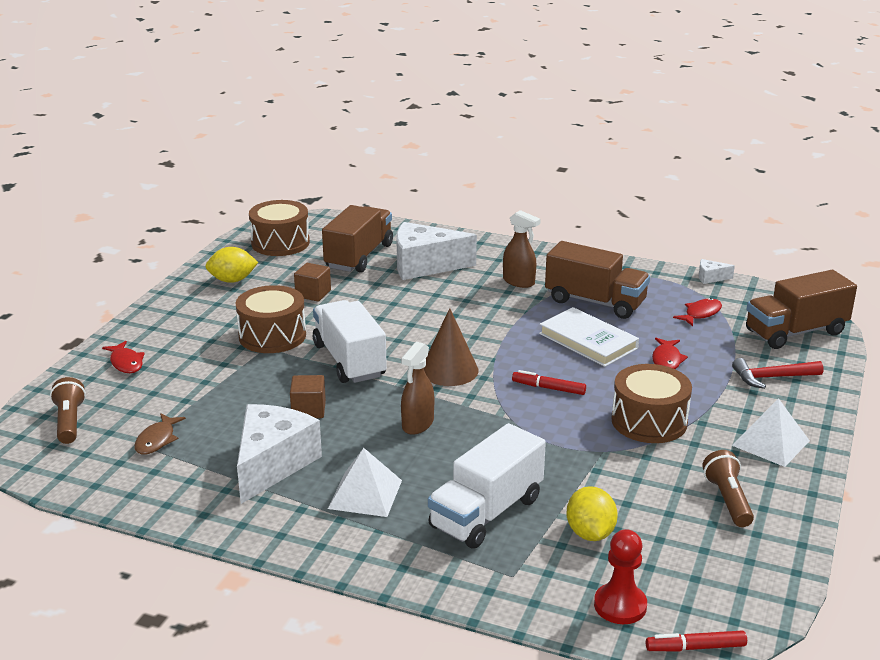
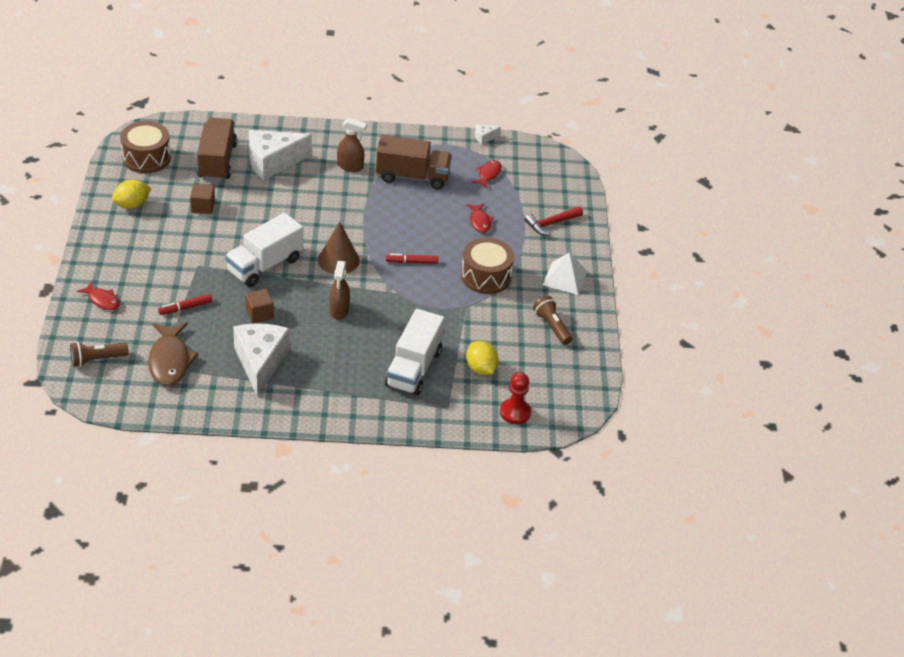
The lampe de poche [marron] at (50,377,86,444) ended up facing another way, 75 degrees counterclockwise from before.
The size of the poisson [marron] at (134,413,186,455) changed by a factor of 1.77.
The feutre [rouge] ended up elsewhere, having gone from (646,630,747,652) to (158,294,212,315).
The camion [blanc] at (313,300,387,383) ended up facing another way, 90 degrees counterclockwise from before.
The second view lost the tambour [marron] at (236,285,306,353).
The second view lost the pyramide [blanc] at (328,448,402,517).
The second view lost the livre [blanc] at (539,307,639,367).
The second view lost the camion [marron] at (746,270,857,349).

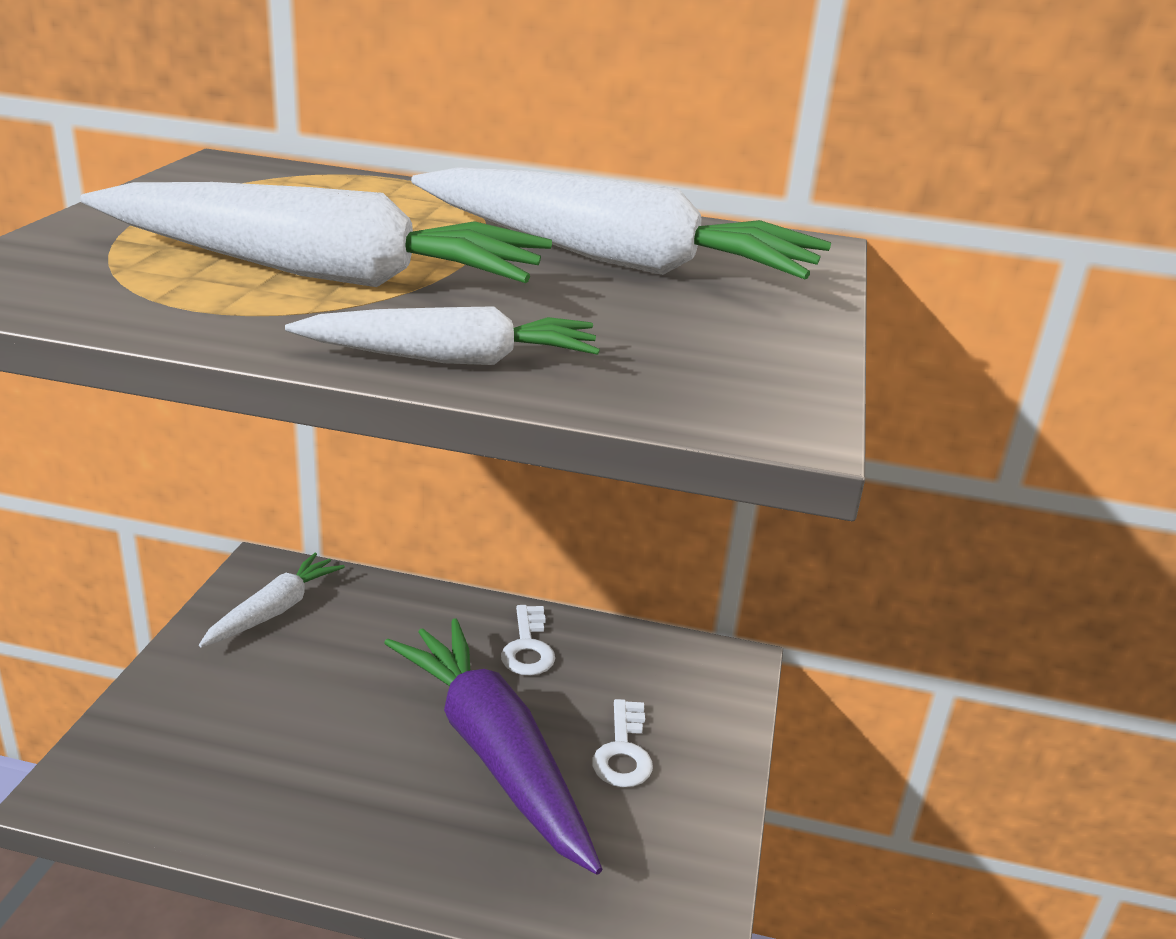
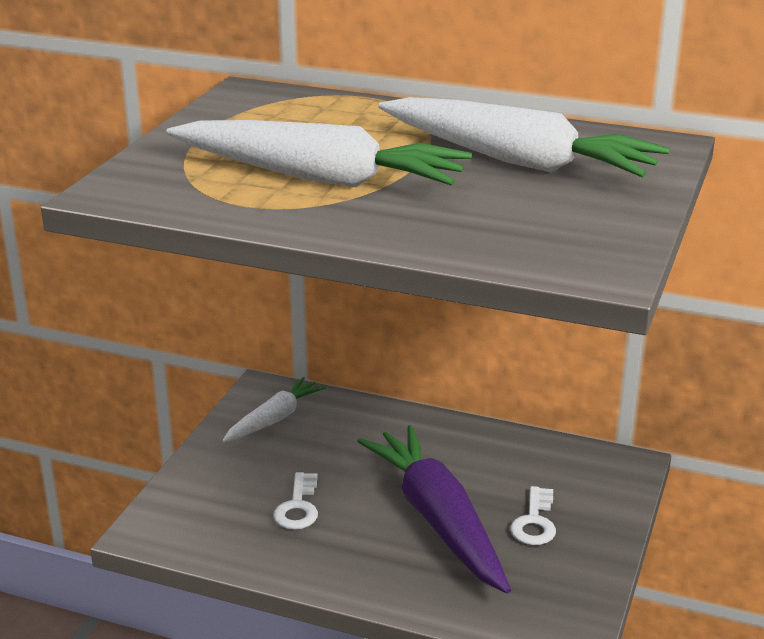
The clé [blanc] ended up elsewhere, having gone from (501,605,555,676) to (273,472,318,530).
The second view lost the carotte [blanc] at (285,306,600,365).

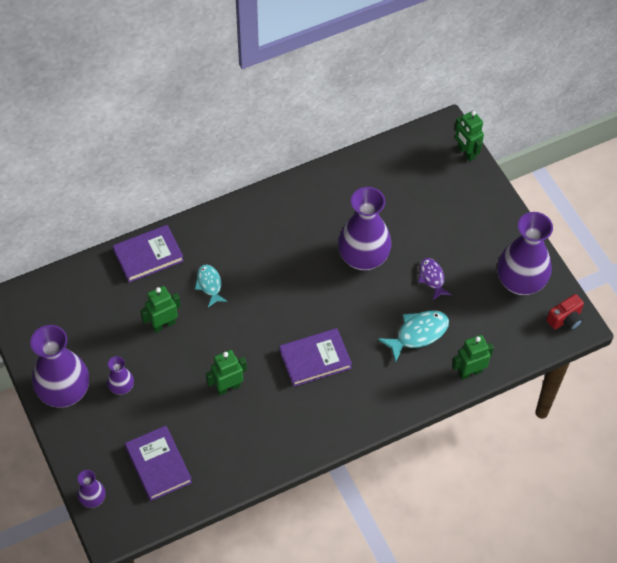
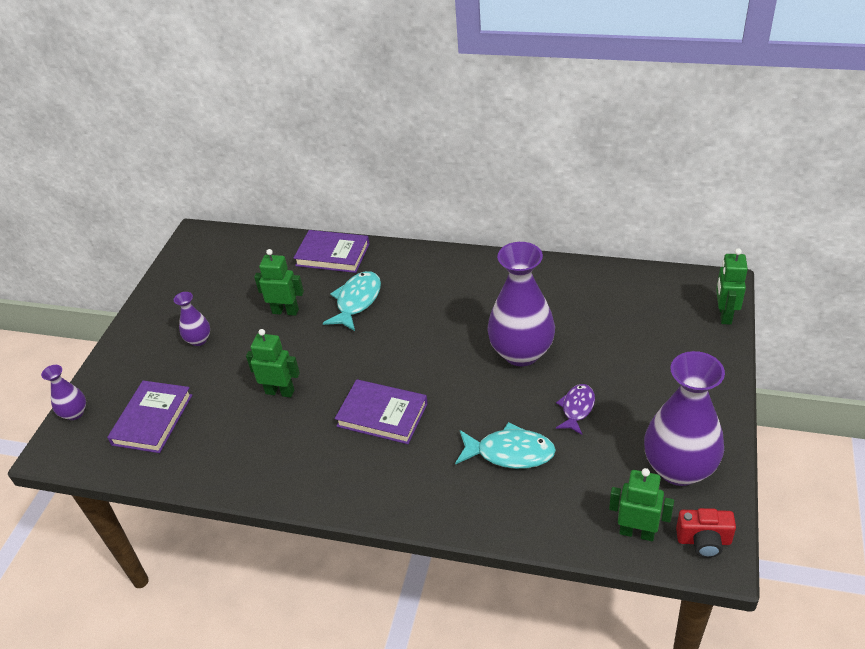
The size of the poisson [turquoise] at (195,265,228,307) changed by a factor of 1.50.
The robot [vert] ended up elsewhere, having gone from (452,335,494,380) to (609,468,674,541).
The second view lost the vase [violet] at (30,325,89,408).

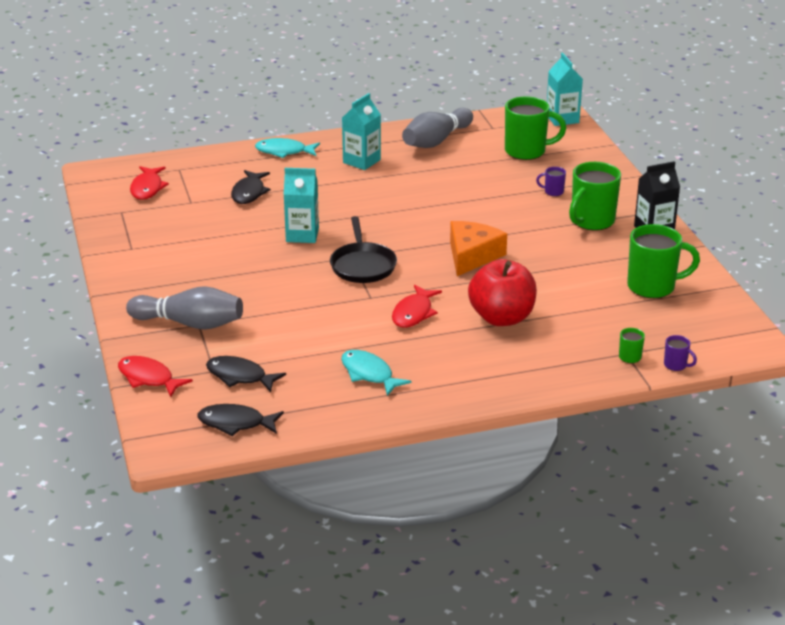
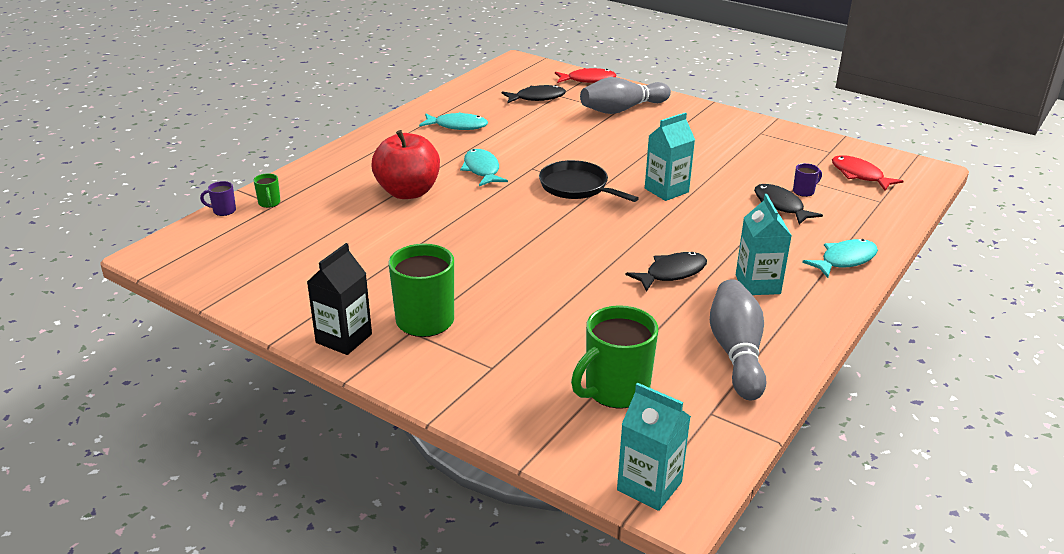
What was the poisson [rouge] at (392,285,442,328) turned into the poisson [turquoise] at (460,149,508,186).
The poisson [noir] ended up elsewhere, having gone from (197,404,284,436) to (626,252,707,292).
The tasse [violet] ended up elsewhere, having gone from (536,167,566,196) to (793,163,822,197).
The second view lost the fromage [orange] at (450,221,507,276).
The second view lost the tasse [vert] at (627,224,700,298).

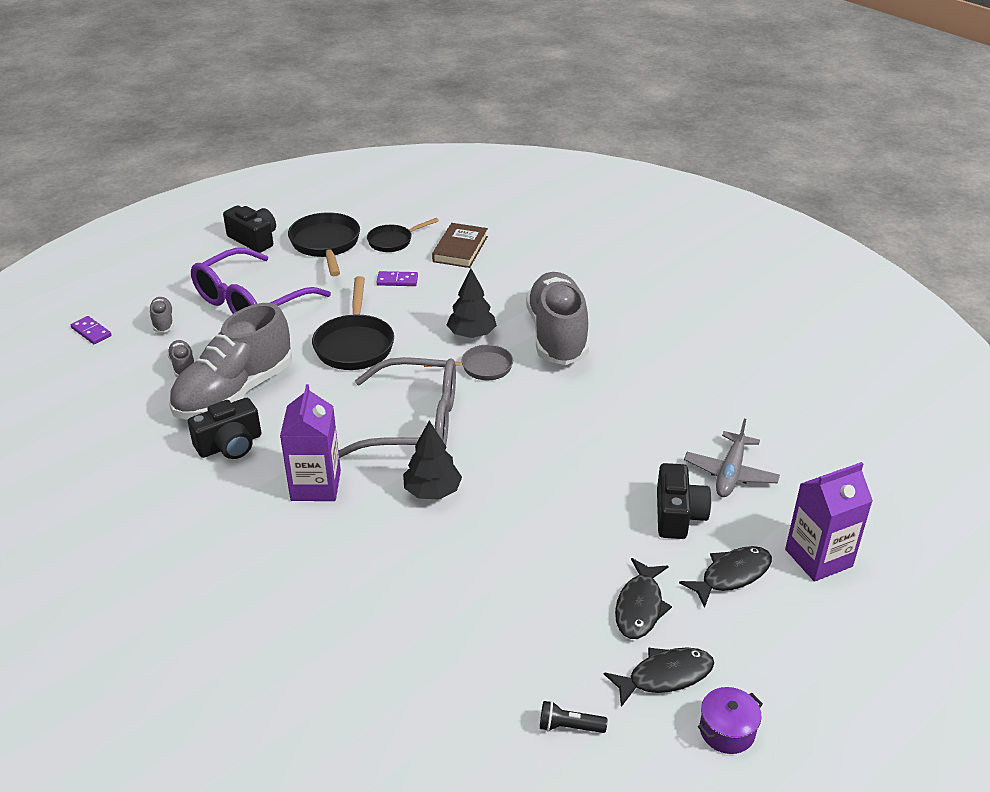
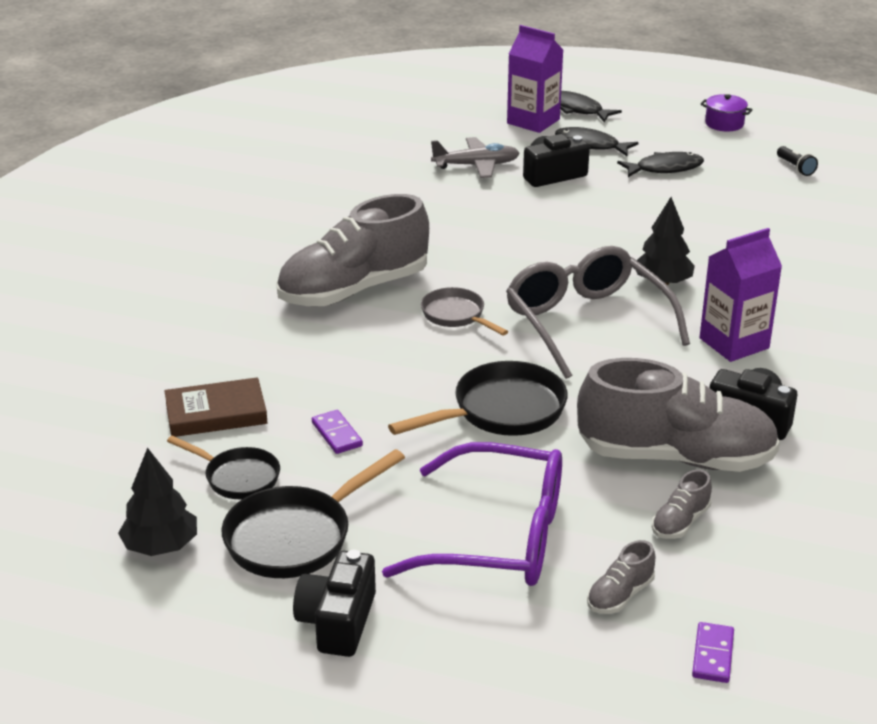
The arbre [noir] ended up elsewhere, having gone from (447,268,497,338) to (118,448,197,556).
The poisson [noir] ended up elsewhere, having gone from (604,647,714,707) to (560,91,622,122).

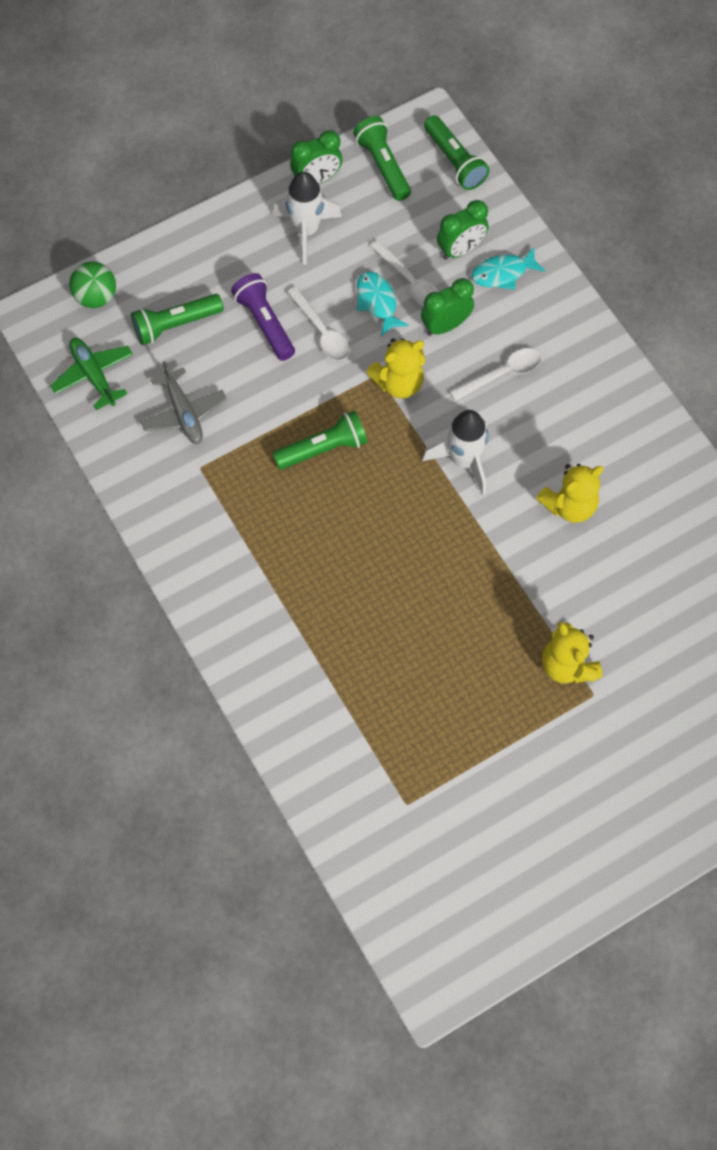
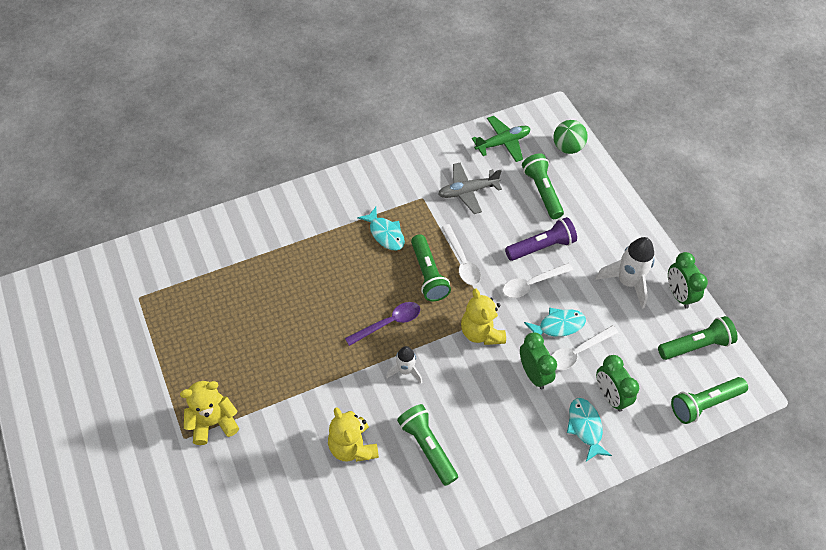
The second view gained the cuillère [violet] at (345,302,420,346).
The second view gained the poisson [turquoise] at (357,207,405,250).
The size of the fusée [blanc] at (422,410,489,495) changed by a factor of 0.61.
The second view gained the lampe de poche [vert] at (397,404,458,486).
The cuillère [blanc] ended up elsewhere, having gone from (449,348,542,401) to (442,224,481,285).

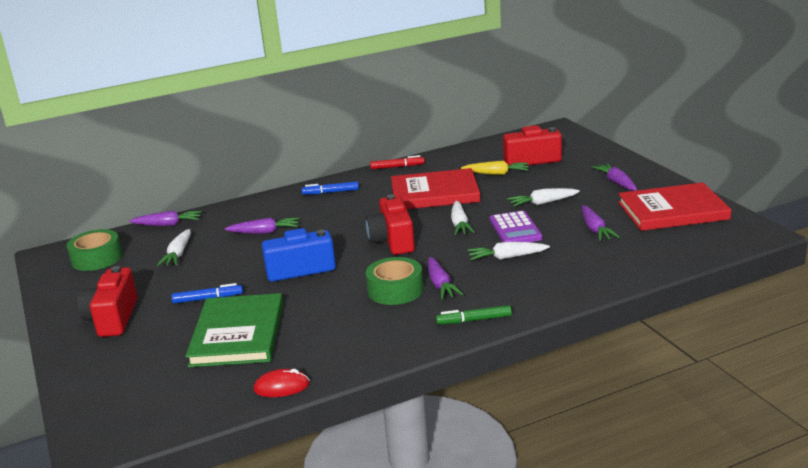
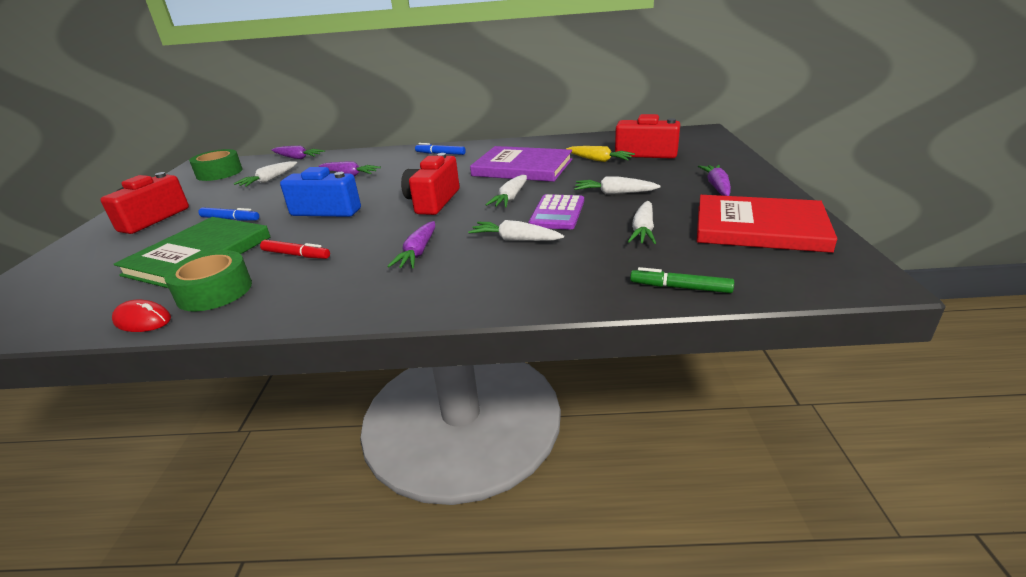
The ruban adhésif [vert] ended up elsewhere, having gone from (366,257,424,305) to (164,250,252,311).
The feutre [rouge] ended up elsewhere, having gone from (370,155,425,169) to (260,240,330,259).
What was the livre [rouge] at (391,168,480,209) turned into the livre [violet] at (470,146,572,182).
What was the carotte [violet] at (582,205,620,241) turned into the carotte [blanc] at (628,201,656,244).
The feutre [vert] ended up elsewhere, having gone from (436,305,512,325) to (630,267,734,293).

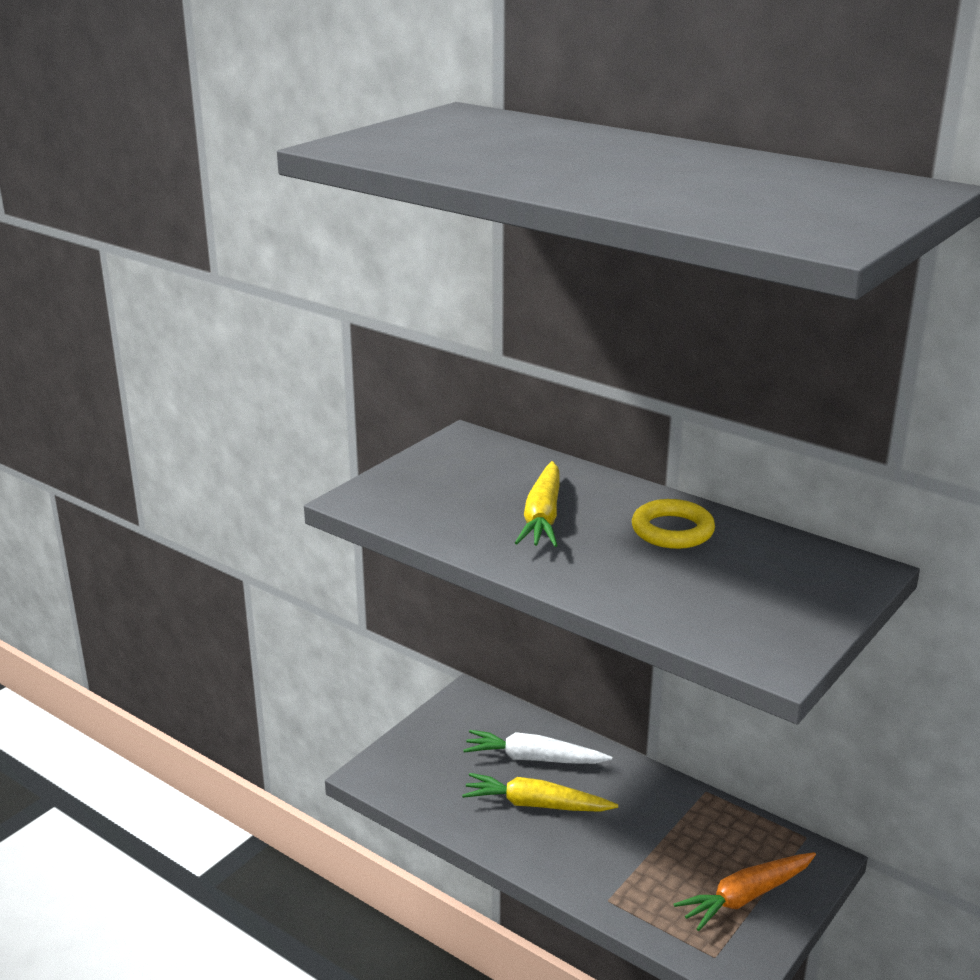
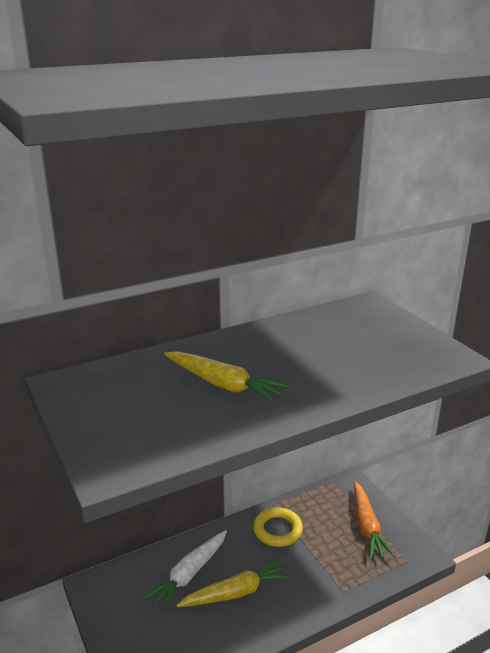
The carotte [jaune] at (462,773,618,812) ended up facing another way, 150 degrees counterclockwise from before.
The anneau [jaune] ended up elsewhere, having gone from (632,499,715,549) to (253,507,303,547).

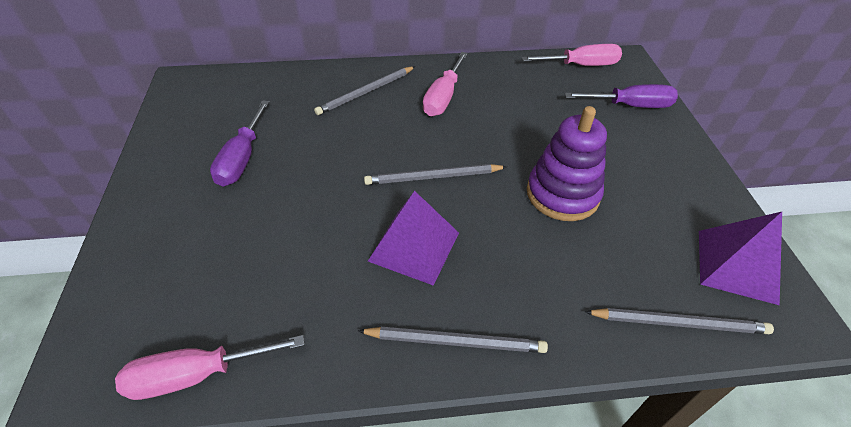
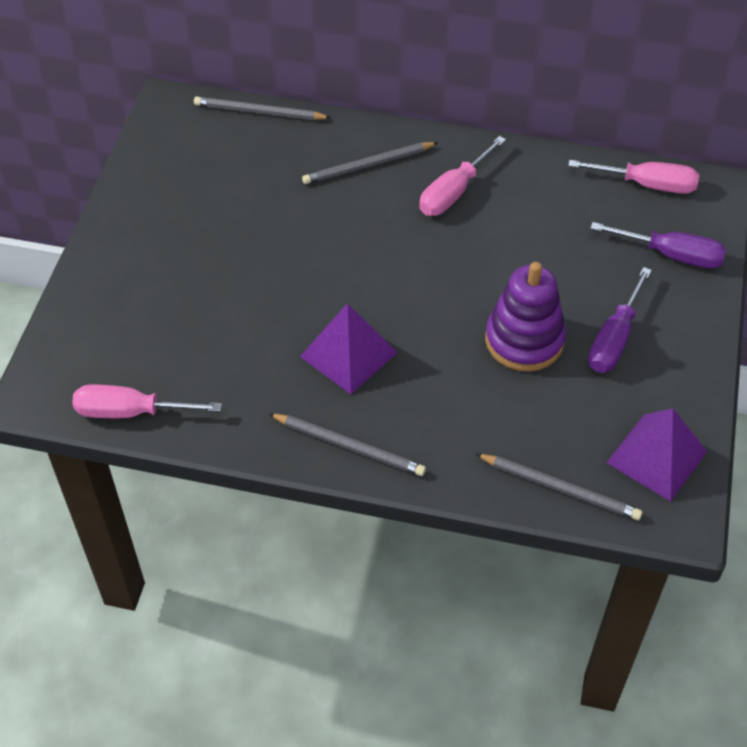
The crayon [gris] ended up elsewhere, having gone from (364,164,507,185) to (194,97,331,120).
The tournevis [violet] ended up elsewhere, having gone from (210,100,269,186) to (588,267,652,373).

